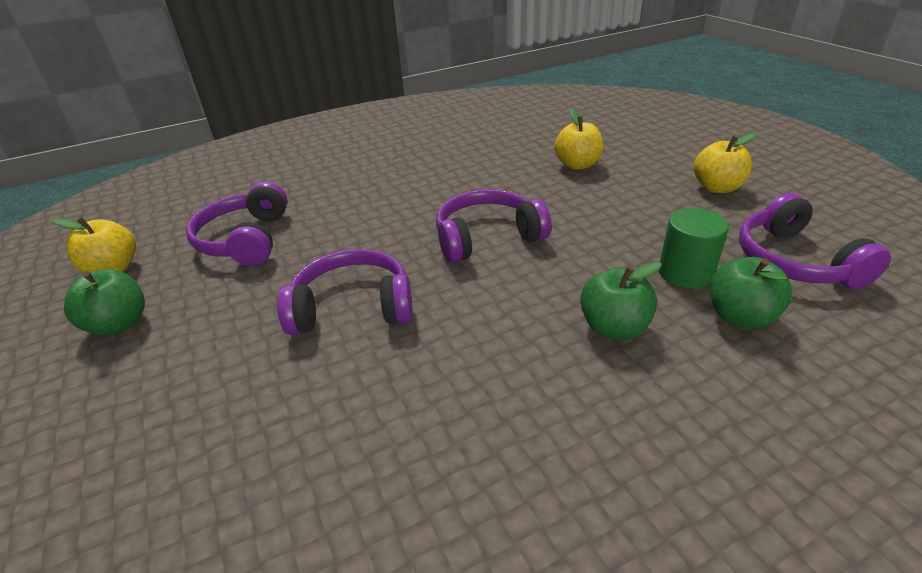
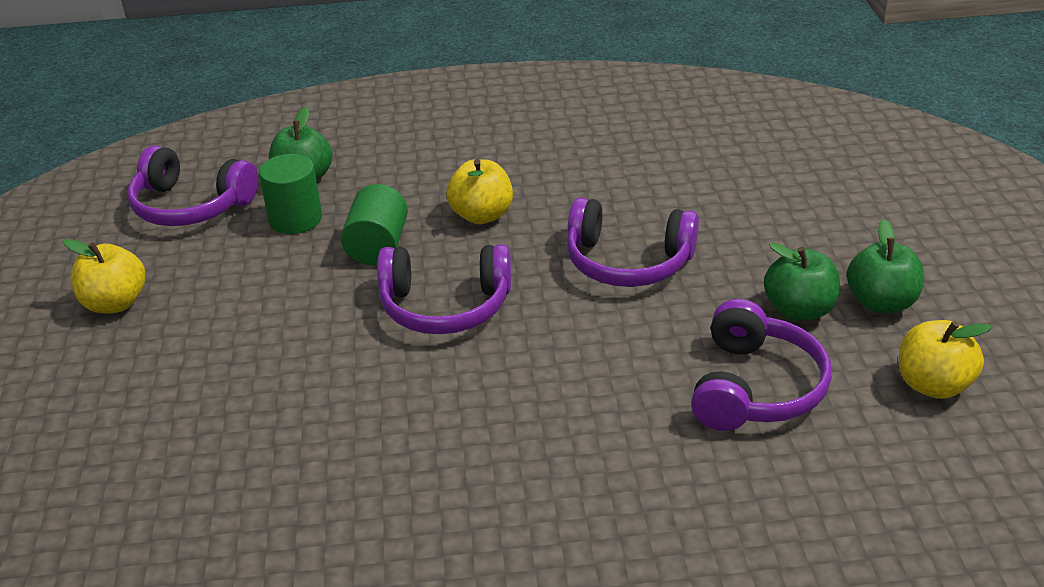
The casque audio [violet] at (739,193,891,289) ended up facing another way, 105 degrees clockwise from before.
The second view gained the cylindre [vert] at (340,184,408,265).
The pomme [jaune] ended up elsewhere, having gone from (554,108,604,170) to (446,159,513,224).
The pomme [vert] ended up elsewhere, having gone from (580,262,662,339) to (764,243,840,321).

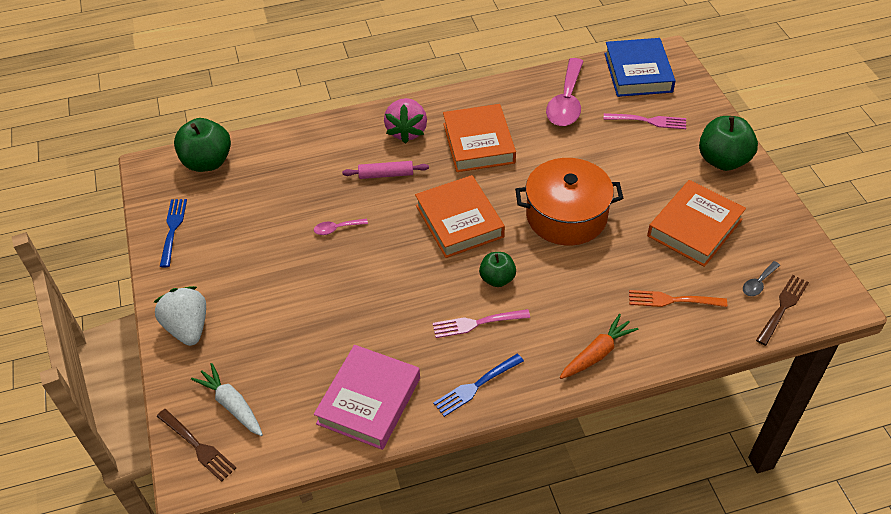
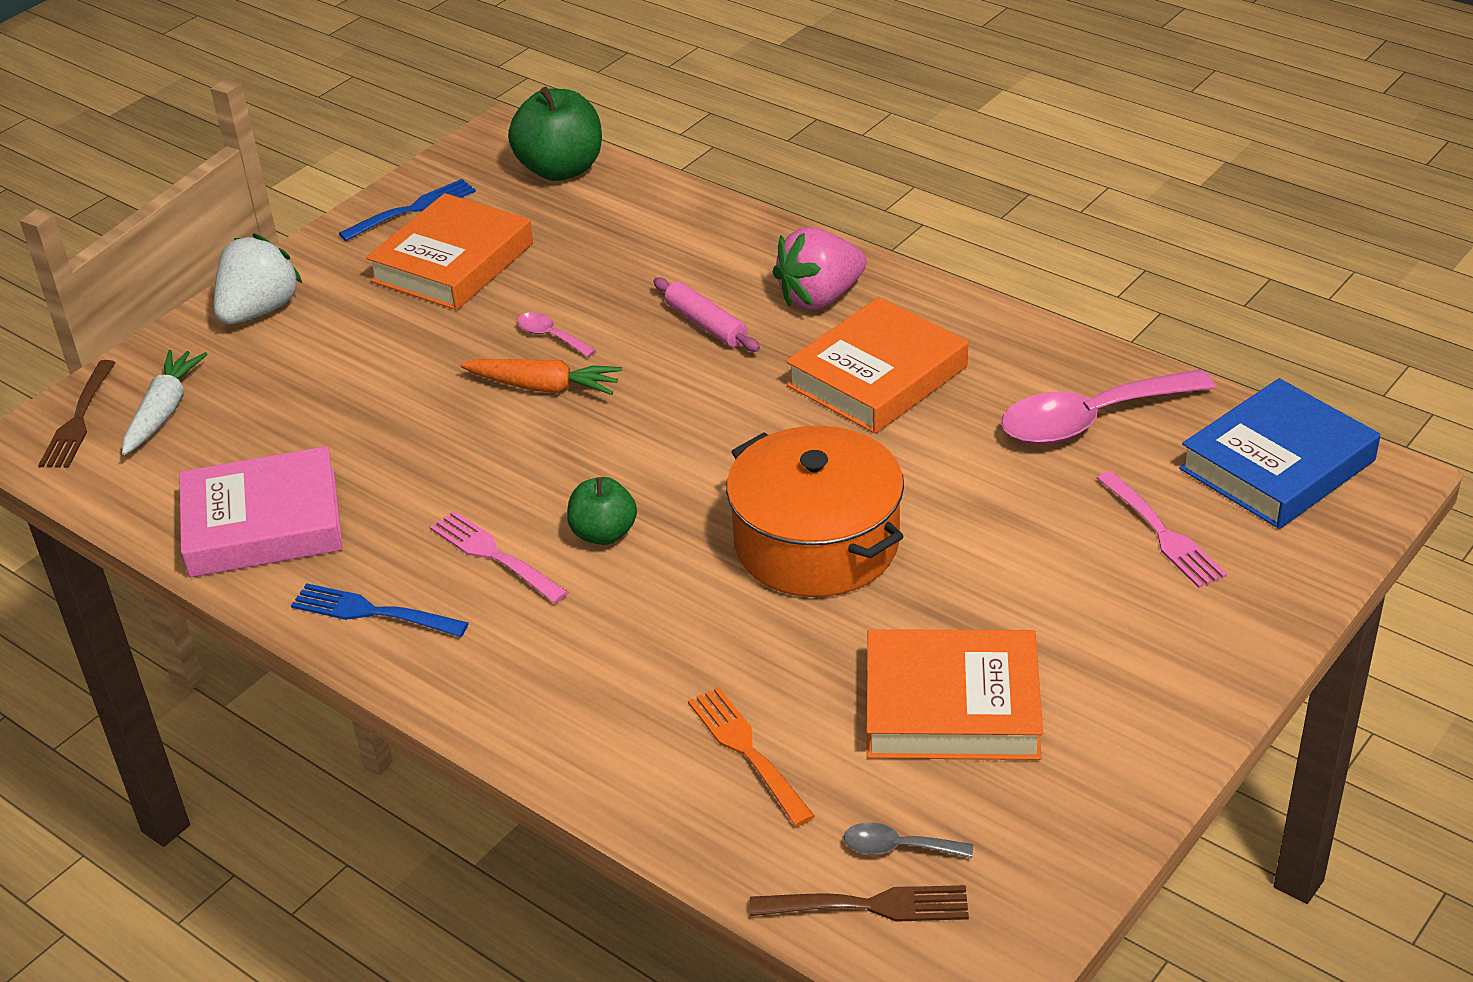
The livre [orange] ended up elsewhere, having gone from (415,175,505,258) to (366,193,533,310).
The carotte [orange] ended up elsewhere, having gone from (560,314,639,379) to (460,359,622,395).
The second view lost the pomme [vert] at (699,116,758,171).

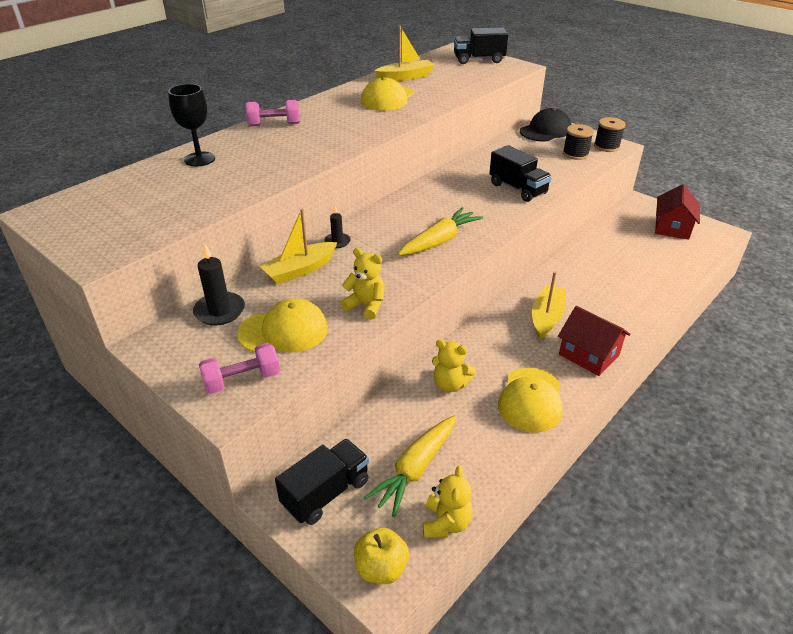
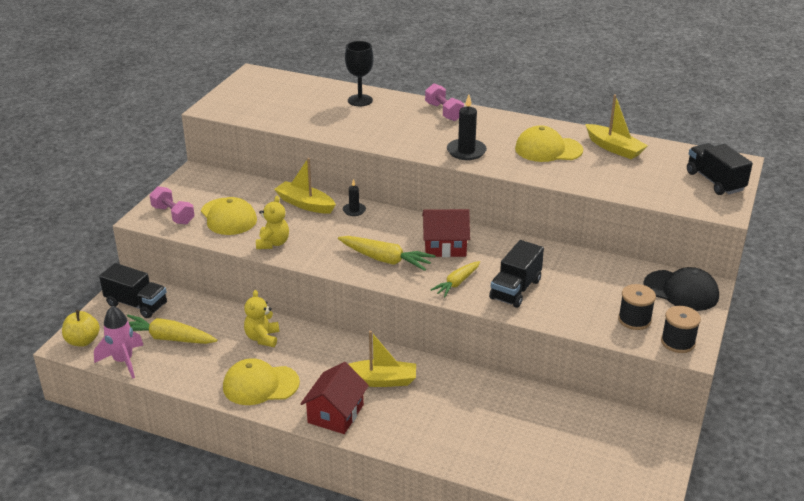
Where the ours en peluche [jaune] stood at (422,466,473,538), the fusée [rose] came to stand at (94,306,144,379).
The maison [rouge] ended up elsewhere, having gone from (655,184,700,240) to (422,209,470,257).
The second view gained the carotte [jaune] at (431,261,480,297).
The bougie [noir] ended up elsewhere, having gone from (193,243,245,326) to (447,95,487,160).

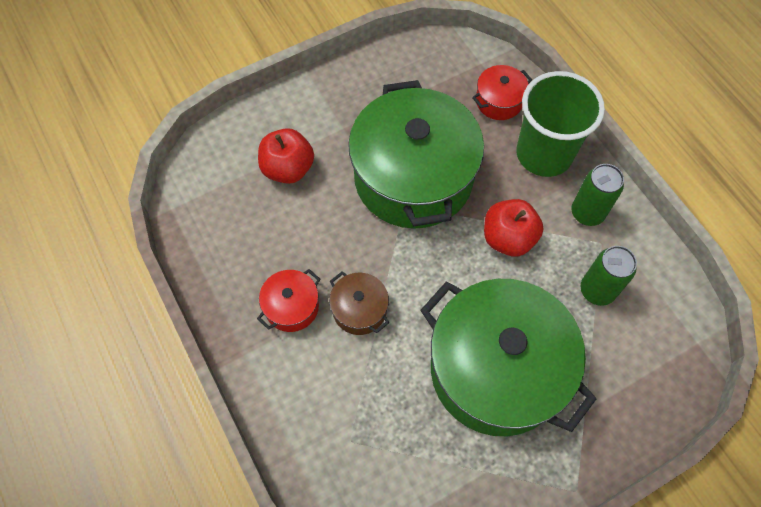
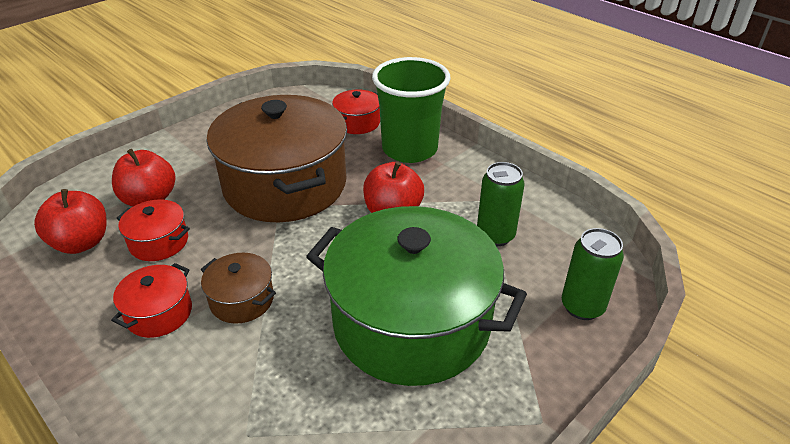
The second view gained the pomme [rouge] at (34,189,107,254).
The second view gained the marmite [rouge] at (117,199,190,261).
What was the marmite [vert] at (348,80,484,229) turned into the marmite [marron] at (206,95,347,222).
The canette [vert] ended up elsewhere, having gone from (571,164,624,226) to (562,228,624,320).

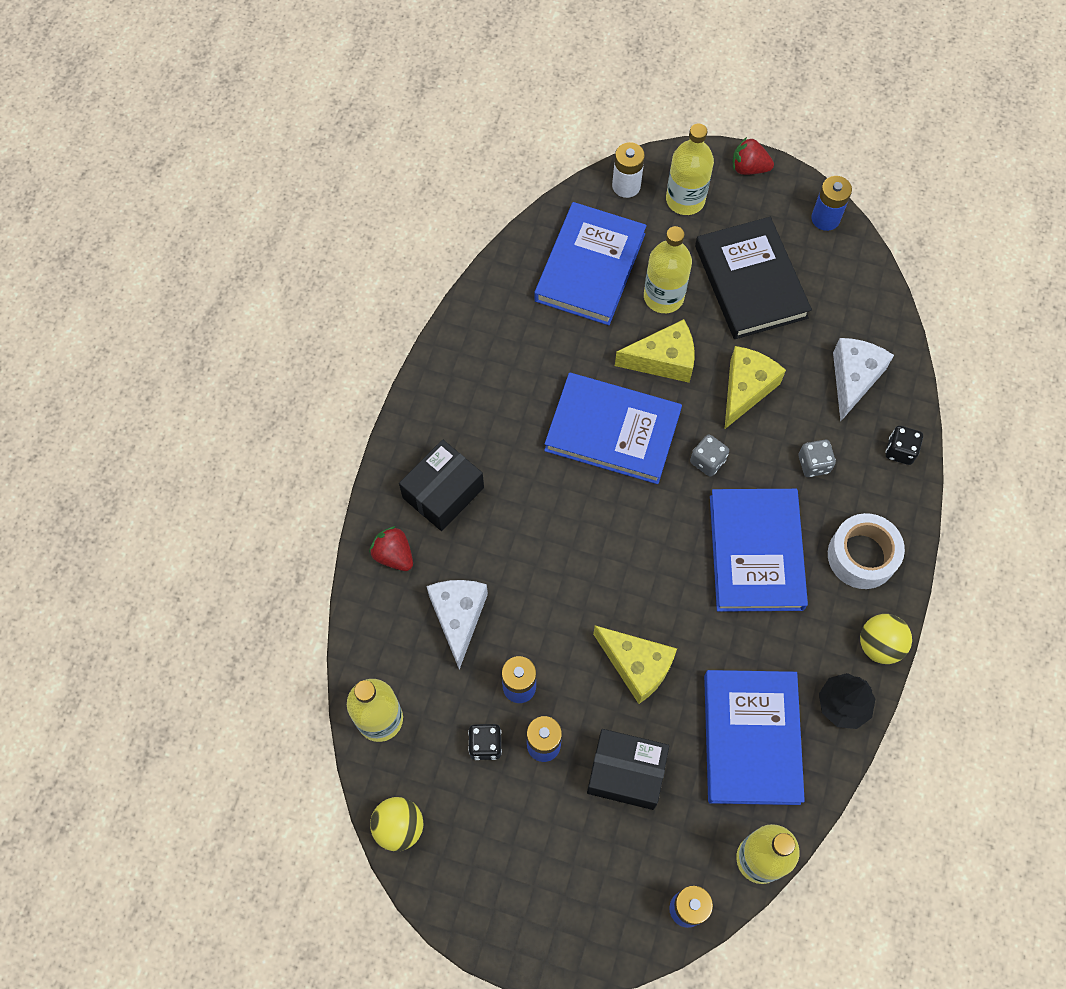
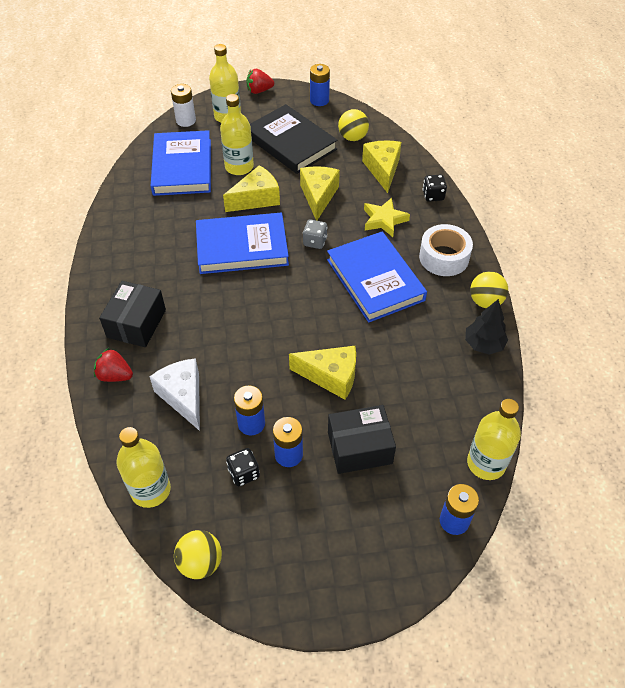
The second view gained the balle [jaune] at (338,109,369,141).
What was the fromage [blanc] at (833,338,894,422) turned into the fromage [jaune] at (362,141,401,193).
Where the dé [gris] stood at (798,440,836,477), the étoile [jaune] came to stand at (364,198,410,237).
The second view lost the livre [bleu] at (704,670,805,805).

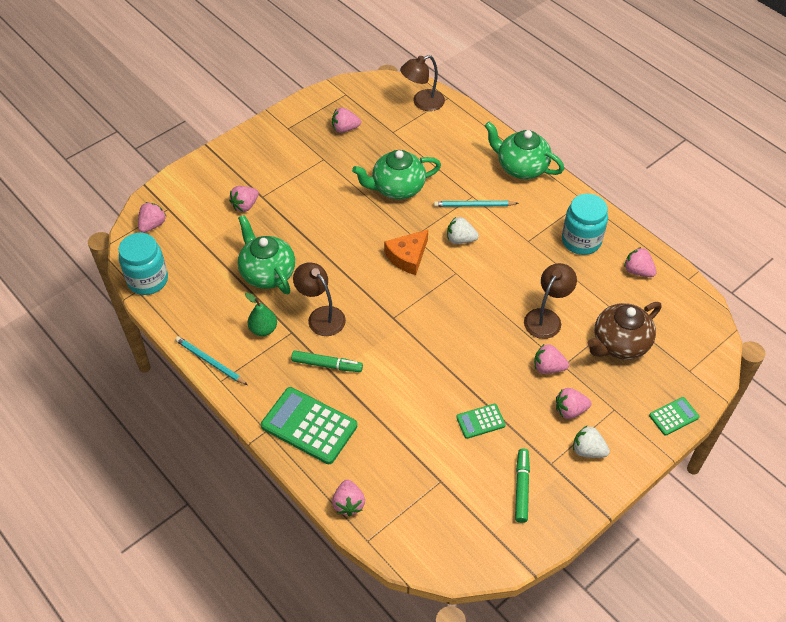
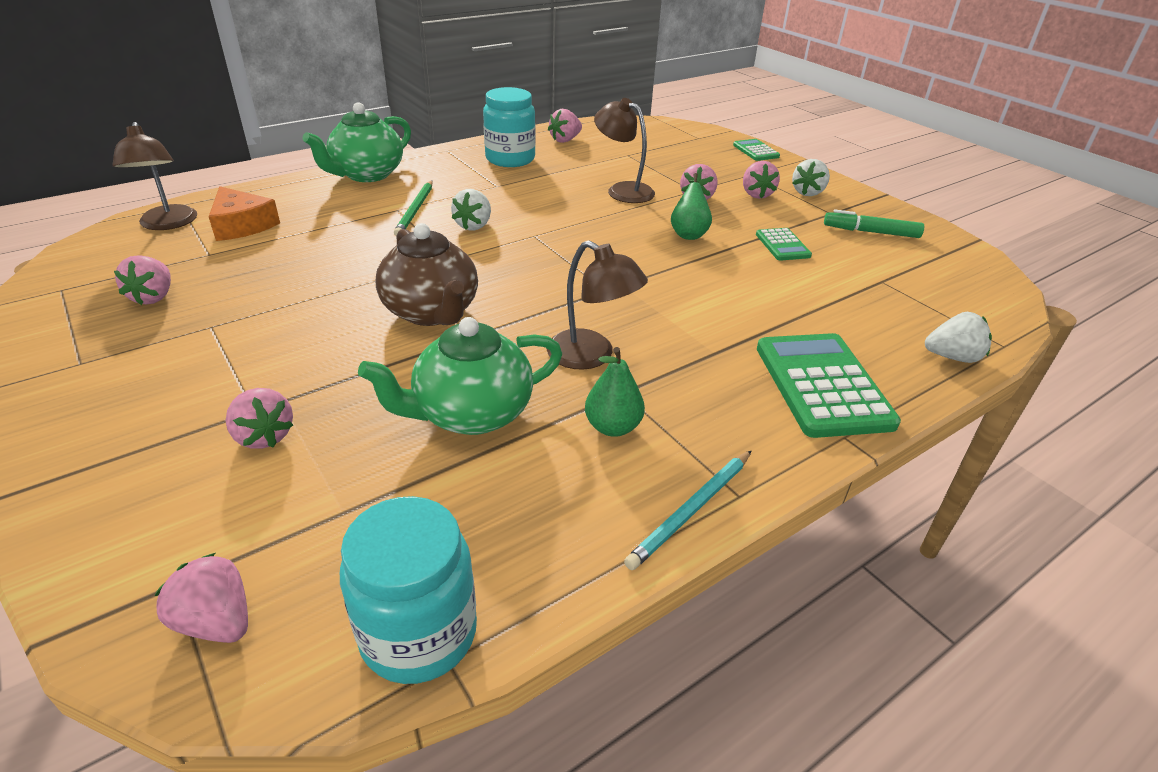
The fromage [orange] ended up elsewhere, having gone from (384,229,428,275) to (209,186,280,241).
The théière [marron] ended up elsewhere, having gone from (588,302,661,360) to (376,223,478,326).
What was the crayon [turquoise] at (434,201,519,207) turned into the crayon [vert] at (394,180,433,236).
The lampe [marron] at (293,263,346,336) ended up facing another way, 105 degrees counterclockwise from before.
The second view gained the poire [vert] at (671,173,712,240).
The calculatrice [vert] at (261,387,357,464) ended up facing another way, 135 degrees clockwise from before.
What was the fraise [rose] at (332,479,365,516) turned into the fraise [blanc] at (925,312,992,363).
The second view lost the feutre [vert] at (291,350,363,372).
The second view lost the théière [vert] at (352,150,441,199).

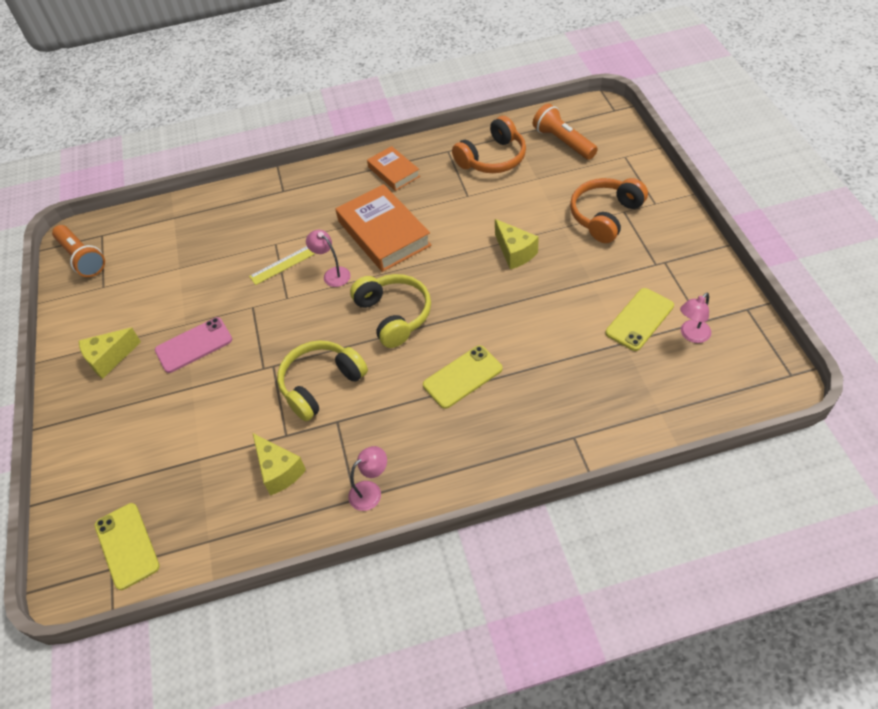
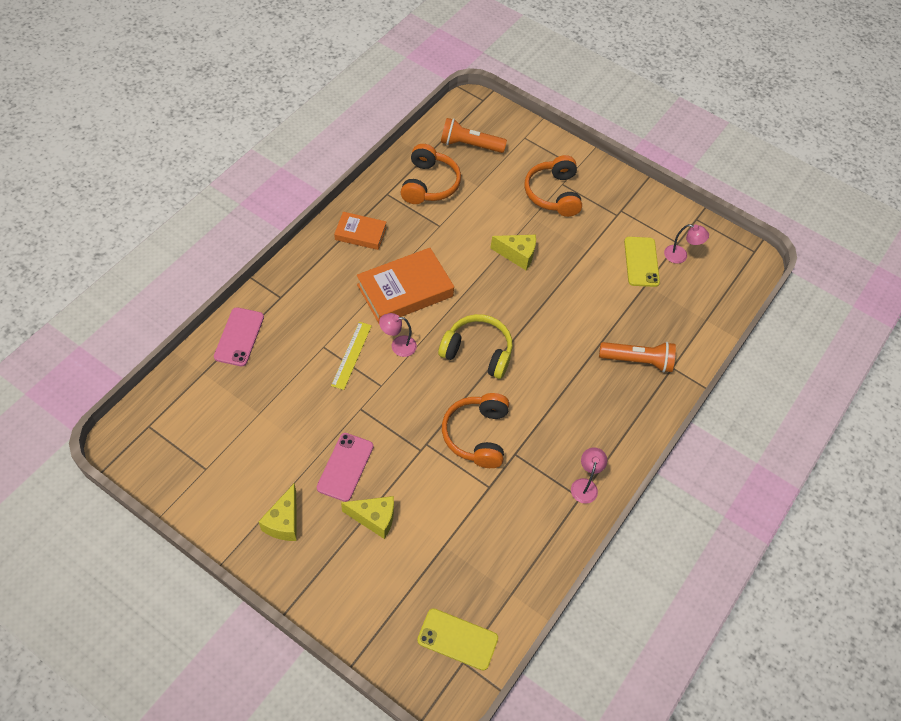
The second view gained the téléphone [rose] at (214,307,264,366).
The fromage [jaune] ended up elsewhere, having gone from (253,433,306,496) to (341,496,394,539).
The livre [orange] at (335,184,431,272) ended up facing another way, 45 degrees counterclockwise from before.
What was the casque audio [jaune] at (277,340,368,421) turned into the casque audio [orange] at (442,393,509,468).
The lampe de poche [orange] ended up elsewhere, having gone from (52,225,105,277) to (599,342,676,372).
The lampe [rose] at (680,293,711,343) ended up facing another way, 75 degrees counterclockwise from before.
The second view lost the téléphone [jaune] at (423,345,503,409).

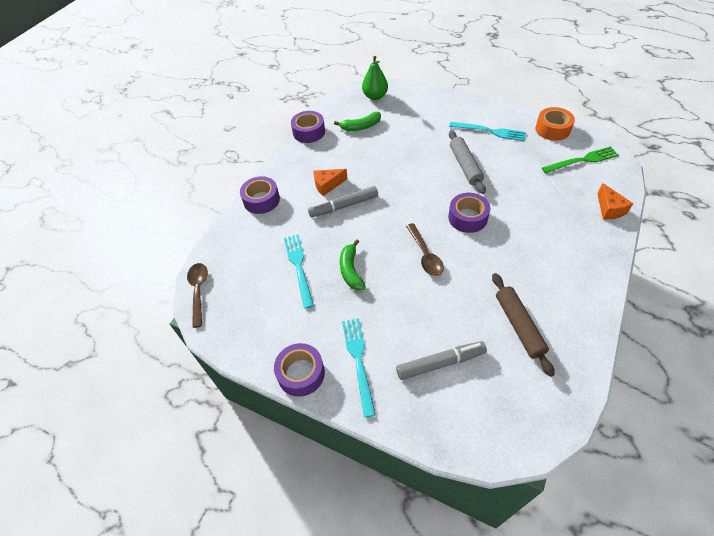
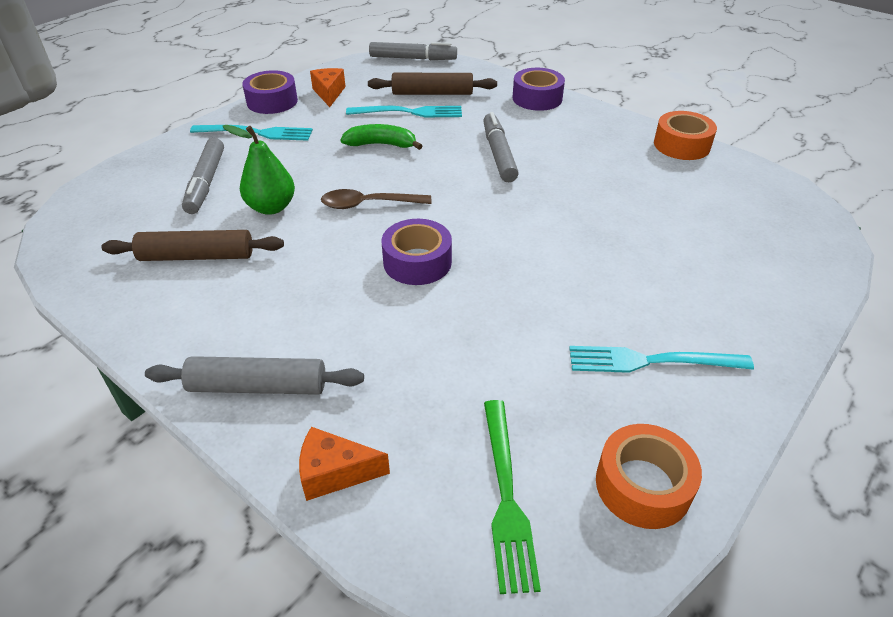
The rouleau à pâtisserie [gris] ended up elsewhere, having gone from (449,130,486,194) to (145,356,364,395).
The poire [vert] ended up elsewhere, having gone from (362,56,388,100) to (223,125,295,215).
The fromage [orange] ended up elsewhere, having gone from (313,169,348,196) to (310,68,346,107).
The second view gained the rouleau à pâtisserie [marron] at (368,73,497,95).
Where the cuillère [marron] stood at (187,263,208,328), the feutre [gris] came to stand at (369,42,457,60).
The fourchette [turquoise] at (449,122,526,141) ended up facing another way, 60 degrees clockwise from before.
What was the ruban adhésif [violet] at (291,111,325,143) turned into the ruban adhésif [orange] at (654,111,717,160).
The second view lost the banane [vert] at (334,112,381,131).

